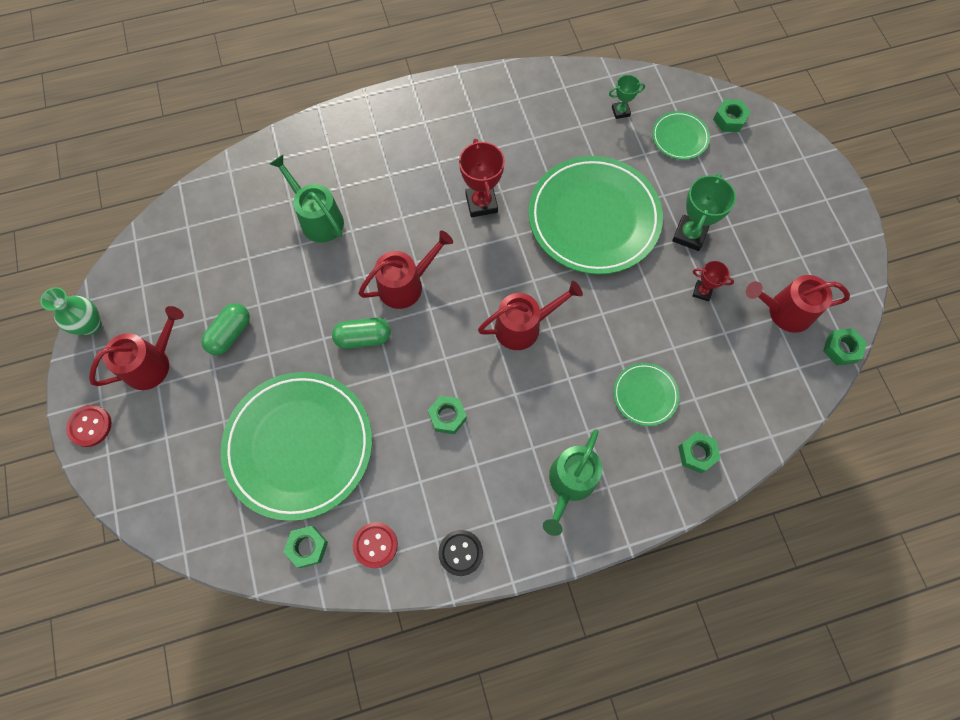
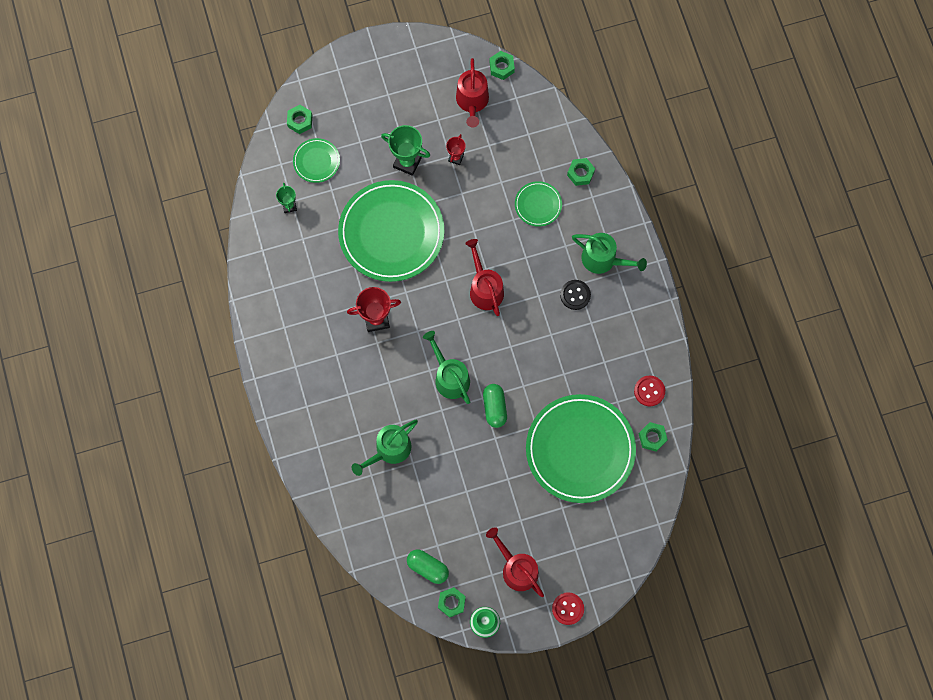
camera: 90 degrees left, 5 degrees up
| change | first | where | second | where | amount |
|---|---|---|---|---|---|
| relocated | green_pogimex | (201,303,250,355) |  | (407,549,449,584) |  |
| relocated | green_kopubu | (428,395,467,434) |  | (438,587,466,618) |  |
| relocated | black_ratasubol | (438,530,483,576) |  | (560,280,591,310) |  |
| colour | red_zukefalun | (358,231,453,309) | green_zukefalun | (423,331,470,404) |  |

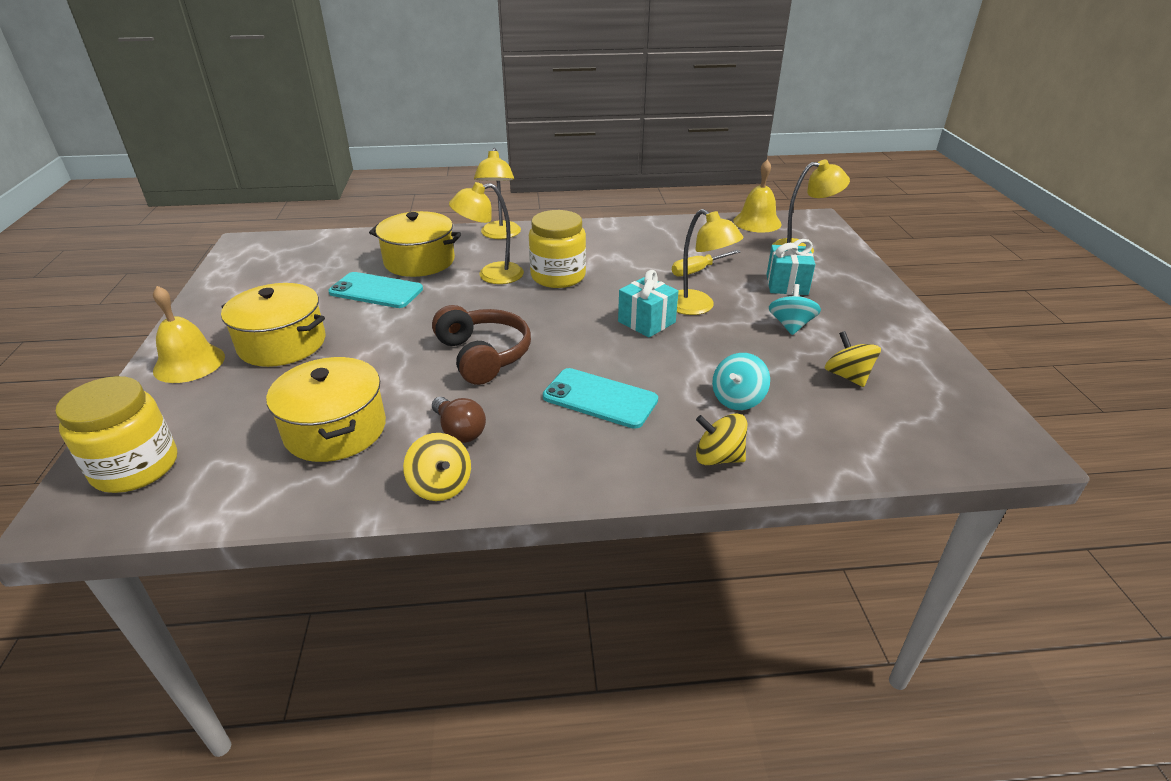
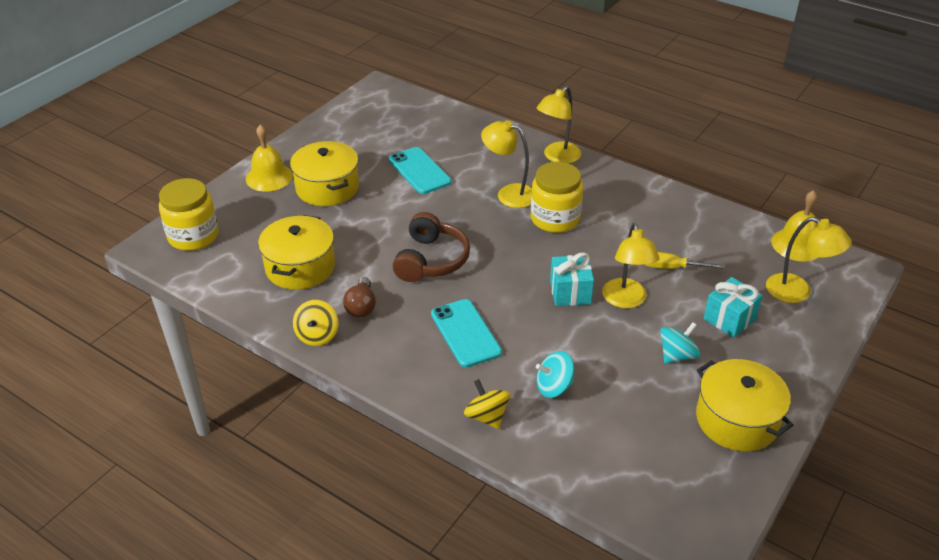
camera: 40 degrees right, 5 degrees up
| change | first | where | second | where | amount |
|---|---|---|---|---|---|
| missing | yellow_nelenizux | (825,331,881,387) |  |  |  |
| relocated | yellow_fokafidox | (369,211,462,277) |  | (696,359,794,452) |  |

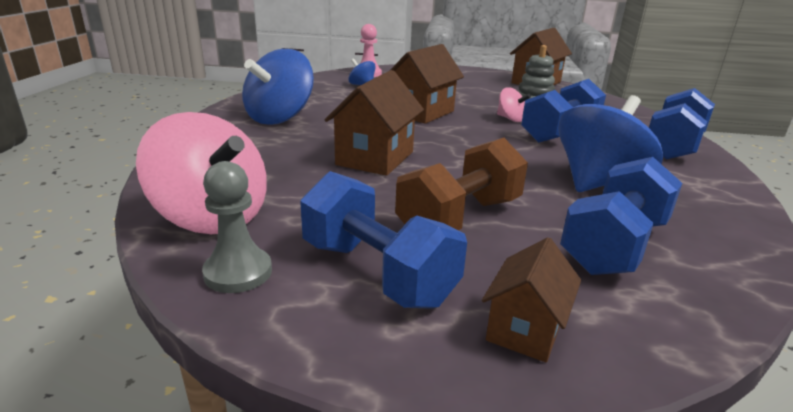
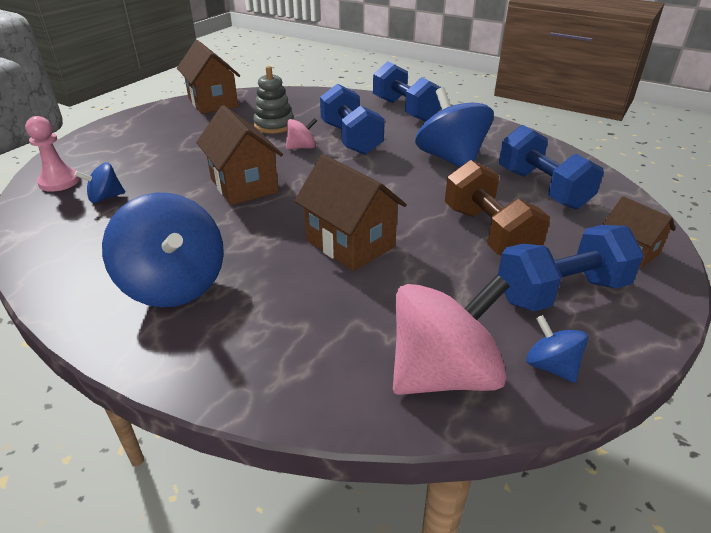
camera: 65 degrees left, 10 degrees up
| change | first | where | second | where | amount |
|---|---|---|---|---|---|
| exchanged | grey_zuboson | (202,161,272,293) | blue_nelenizux | (526,315,588,383) |  |

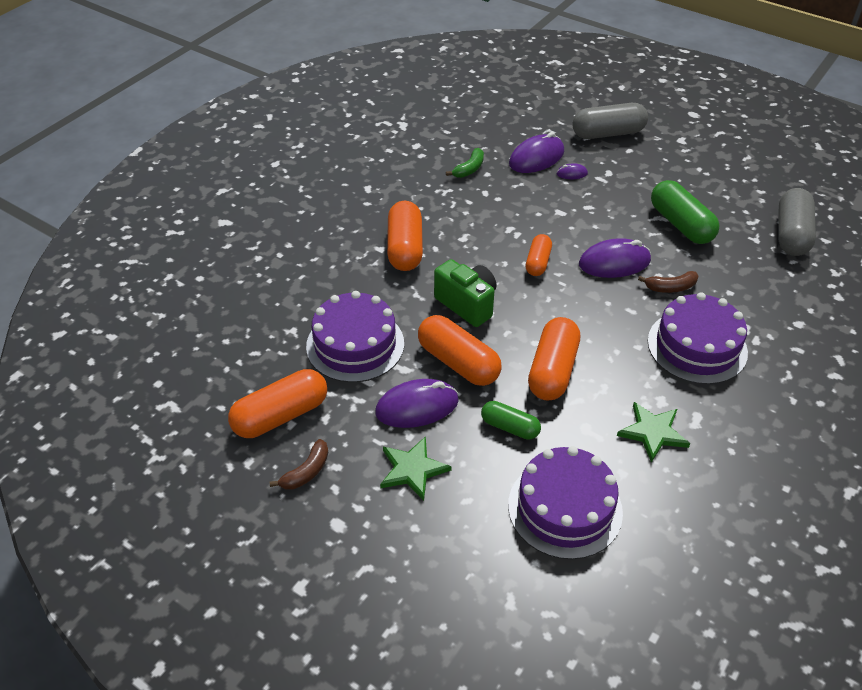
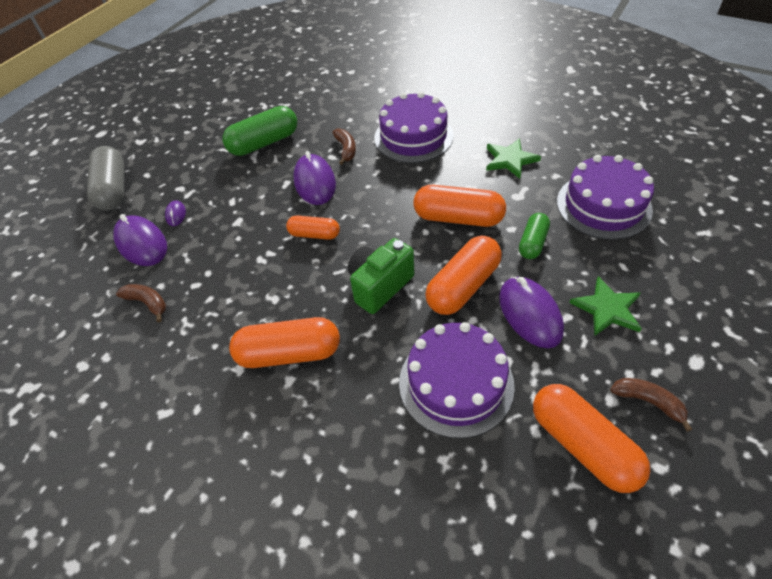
camera: 90 degrees left, 5 degrees up
| change | first | where | second | where | amount |
|---|---|---|---|---|---|
| missing | grey_pogimex | (778,188,816,256) |  |  |  |
| colour | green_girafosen | (446,148,484,178) | brown_girafosen | (116,284,166,322) |  |

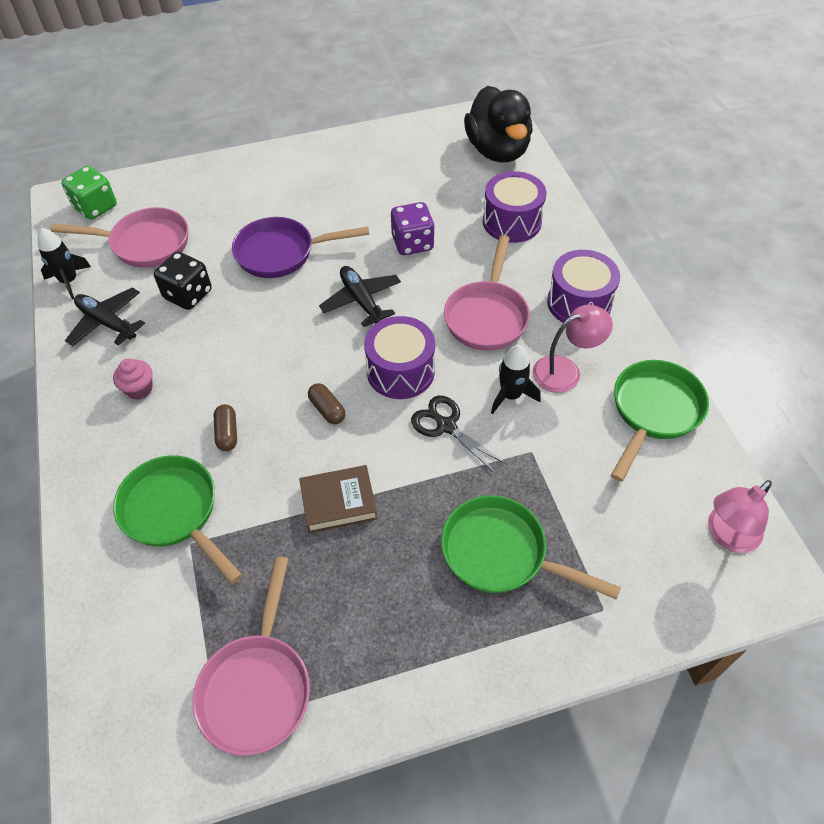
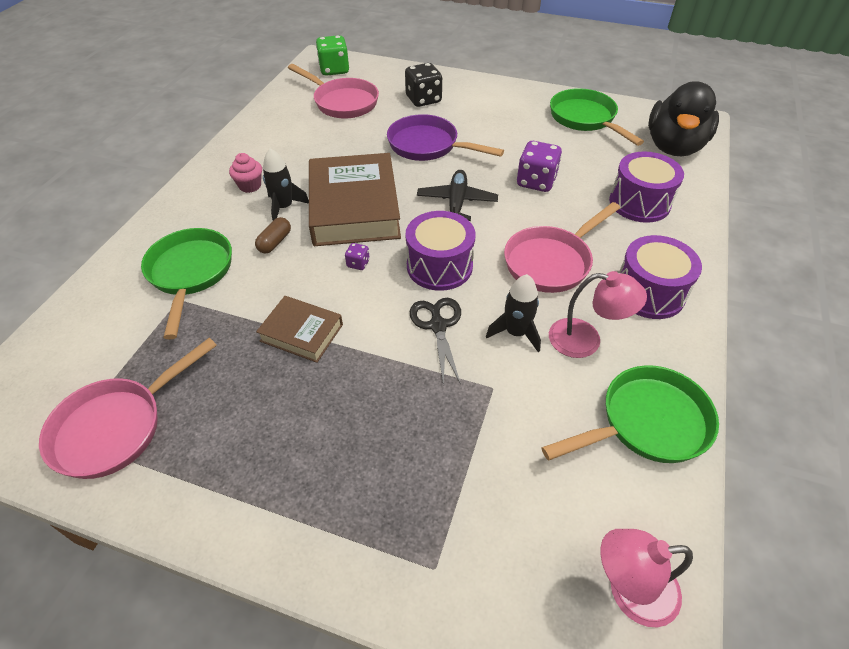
camera: 35 degrees right, 5 degrees down
| change | first | where | second | where | amount |
|---|---|---|---|---|---|
| missing | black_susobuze | (65,287,145,346) |  |  |  |
| appeared |  |  | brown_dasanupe | (309,153,401,246) |  |
| relocated | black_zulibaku | (38,228,91,300) |  | (263,148,309,220) |  |
| relocated | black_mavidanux | (154,252,212,310) |  | (405,63,442,107) |  |
| relocated | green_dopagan | (441,495,621,600) |  | (550,88,644,146) |  |
| exchanged | brown_pogimex | (308,383,346,424) | purple_mavidanux | (345,243,370,270) |  |

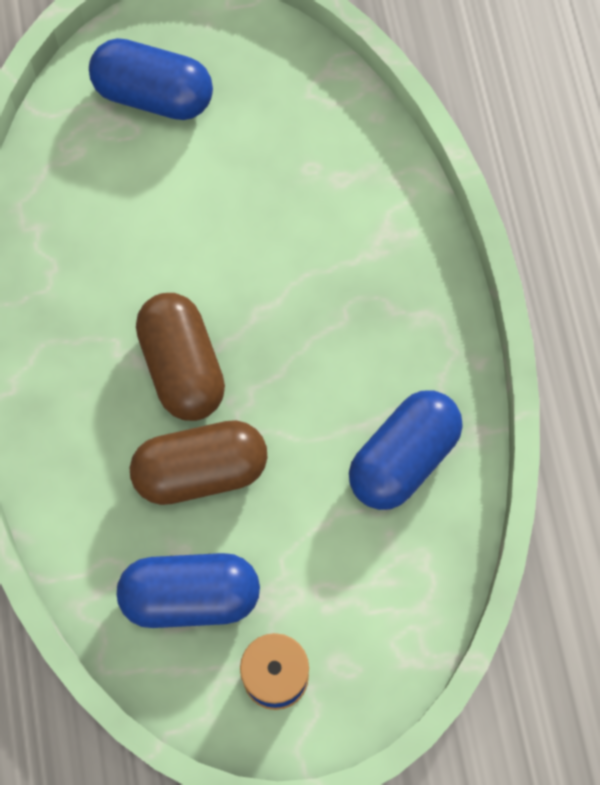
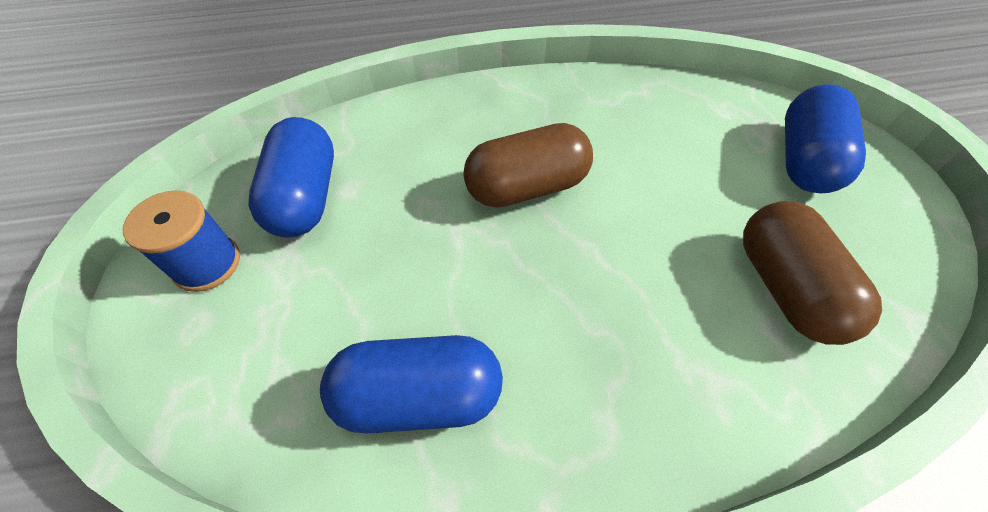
camera: 90 degrees right, 15 degrees down
| change | first | where | second | where | amount |
|---|---|---|---|---|---|
| relocated | brown_pogimex | (130,420,268,505) |  | (743,201,882,345) |  |
| spun | blue_pogimex | (349,390,462,510) |  | (320,335,503,434) | 45 degrees counterclockwise |

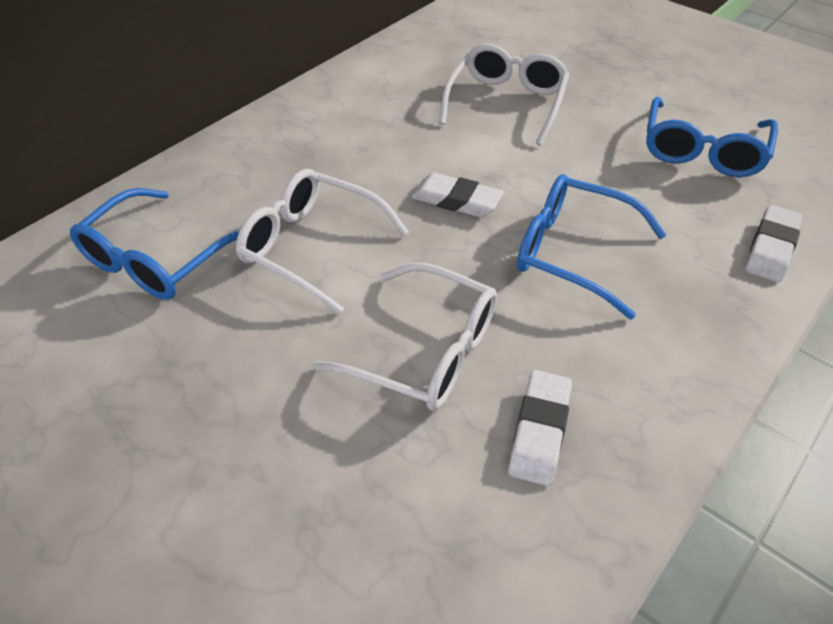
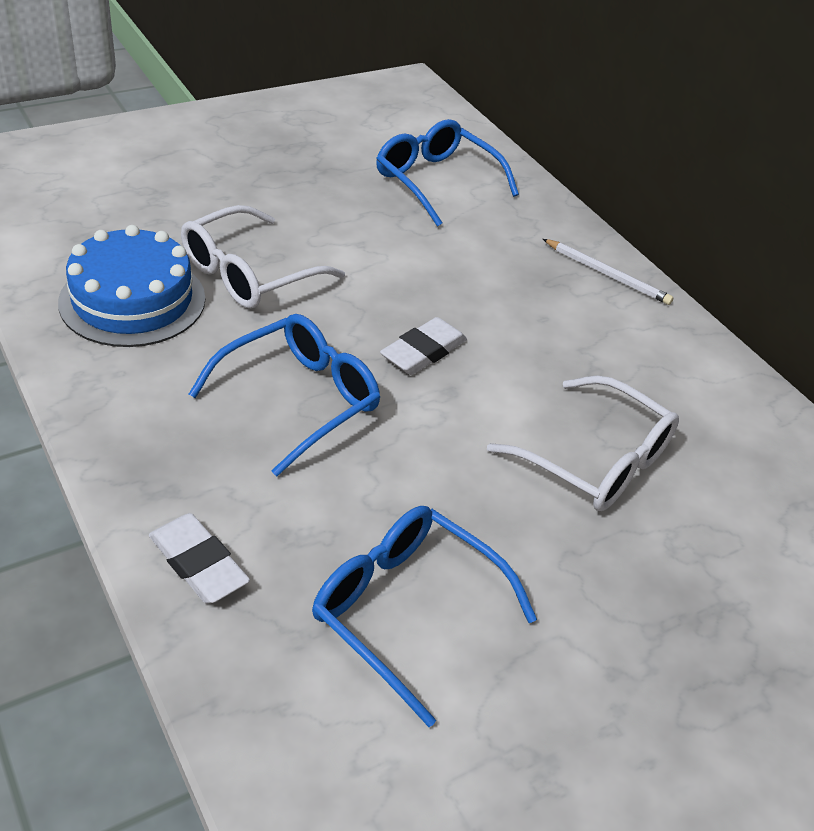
camera: 105 degrees right, 5 degrees down
| change | first | where | second | where | amount |
|---|---|---|---|---|---|
| missing | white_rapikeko | (236,169,409,314) |  |  |  |
| appeared |  |  | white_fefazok | (543,239,673,305) |  |
| exchanged | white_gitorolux | (508,370,572,486) | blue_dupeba | (58,225,205,347) |  |

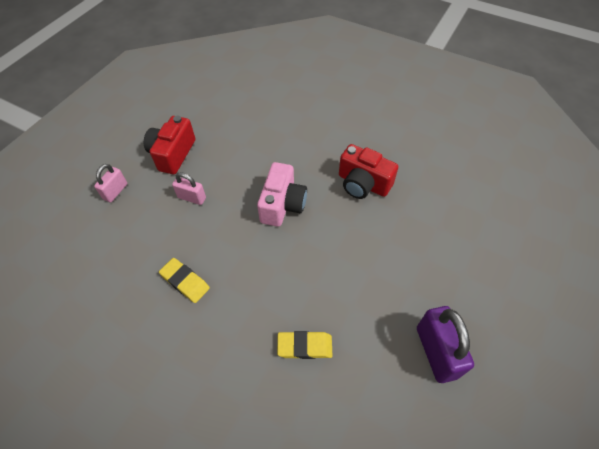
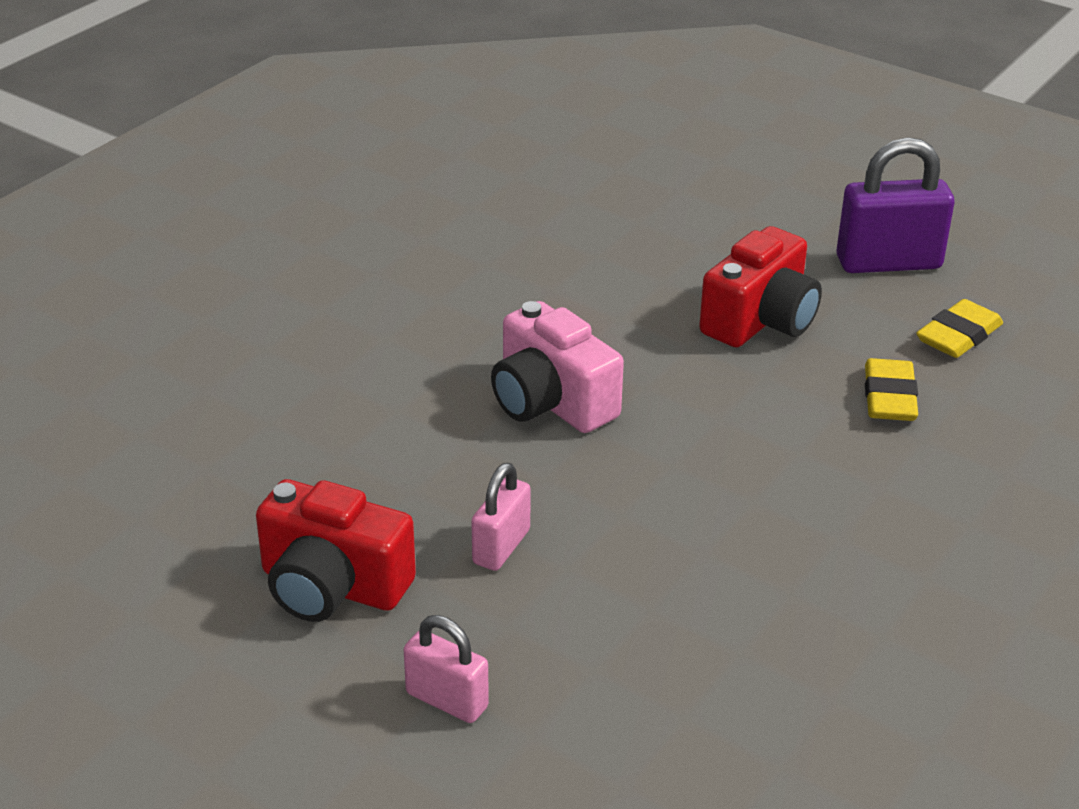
camera: 85 degrees left, 20 degrees down
| change | first | where | second | where | amount |
|---|---|---|---|---|---|
| relocated | yellow_gitorolux | (159,258,210,303) |  | (917,299,1003,358) |  |
| relocated | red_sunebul | (339,144,398,199) |  | (699,226,822,347) |  |
| spun | pink_sunebul | (257,162,307,227) |  | (491,301,624,433) | 150 degrees counterclockwise |

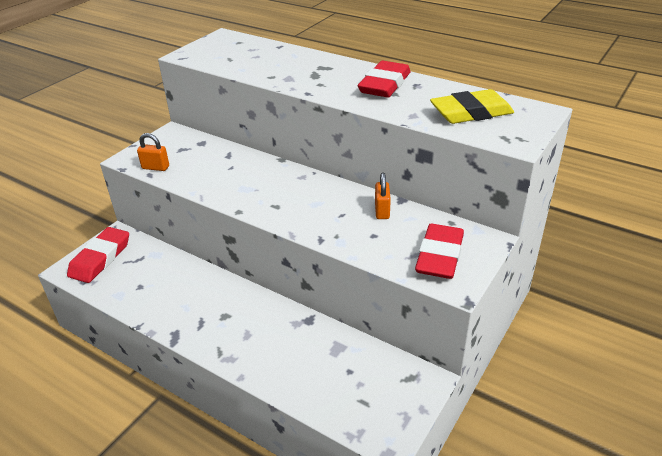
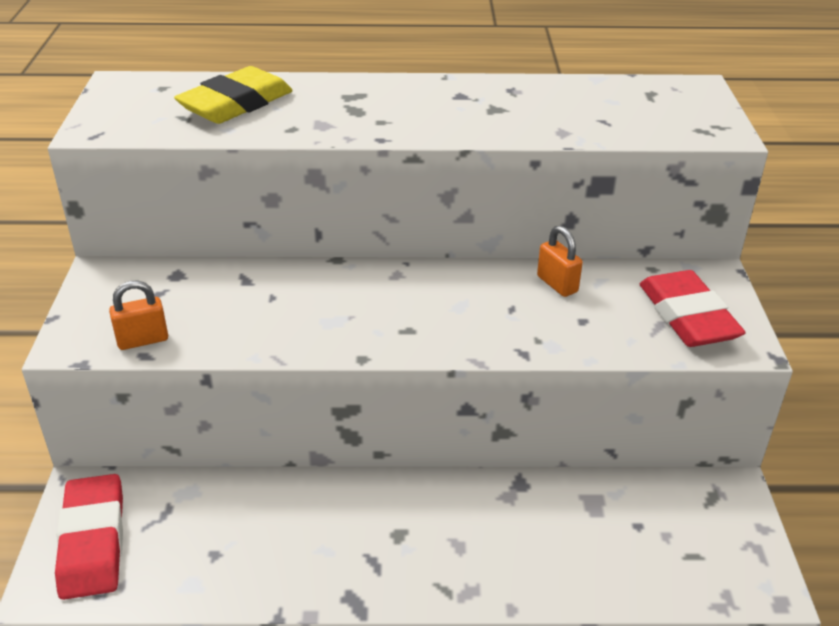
camera: 35 degrees left, 0 degrees up
| change | first | where | second | where | amount |
|---|---|---|---|---|---|
| missing | red_gitorolux | (358,61,411,97) |  |  |  |
| relocated | yellow_gitorolux | (430,89,514,124) |  | (174,66,293,124) |  |

